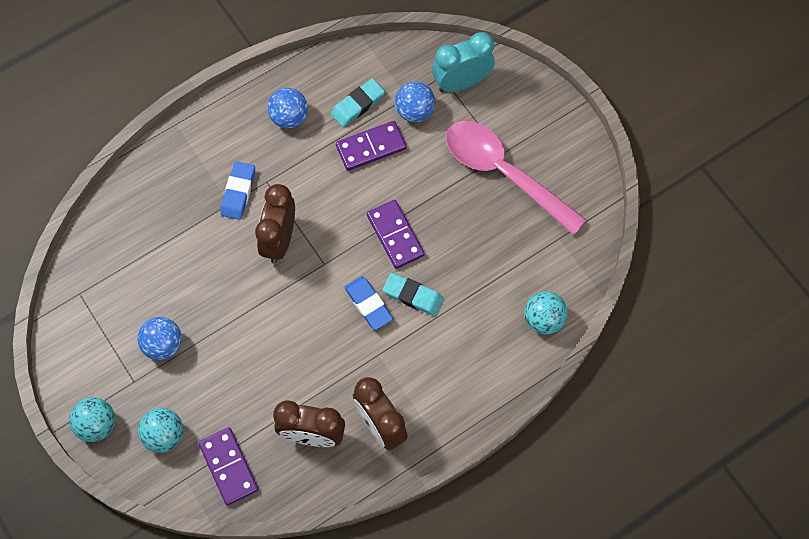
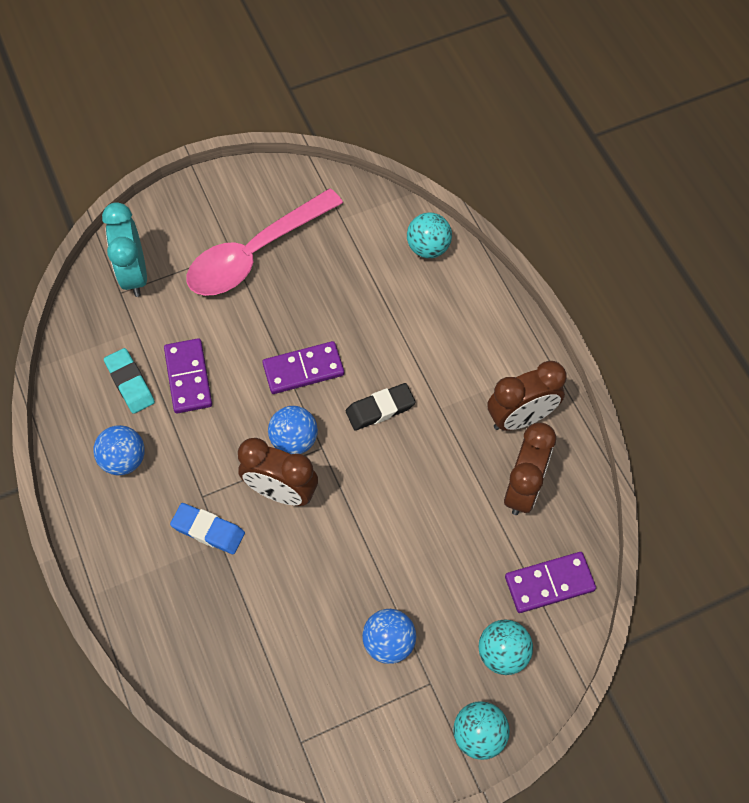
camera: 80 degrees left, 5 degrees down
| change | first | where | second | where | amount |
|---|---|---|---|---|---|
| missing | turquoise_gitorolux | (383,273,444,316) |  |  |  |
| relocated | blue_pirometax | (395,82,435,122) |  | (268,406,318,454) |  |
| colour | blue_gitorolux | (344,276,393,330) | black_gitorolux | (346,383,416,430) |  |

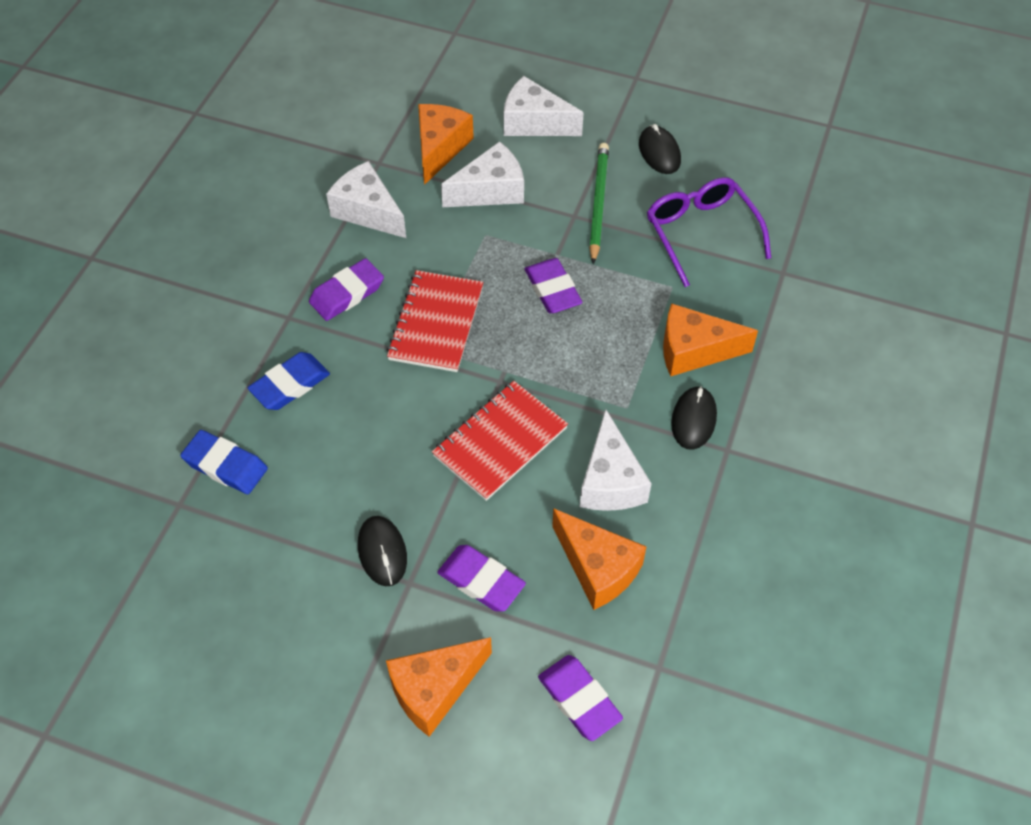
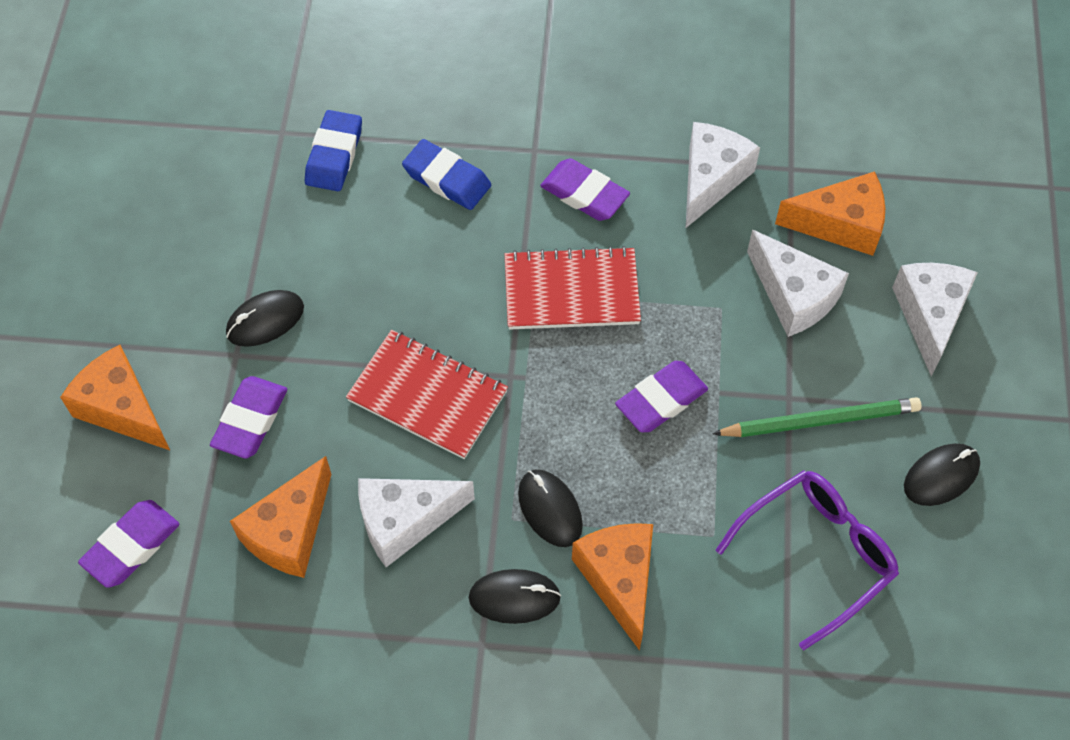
camera: 75 degrees right, 5 degrees up
| change | first | where | second | where | amount |
|---|---|---|---|---|---|
| appeared |  |  | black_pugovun | (518,470,583,547) |  |

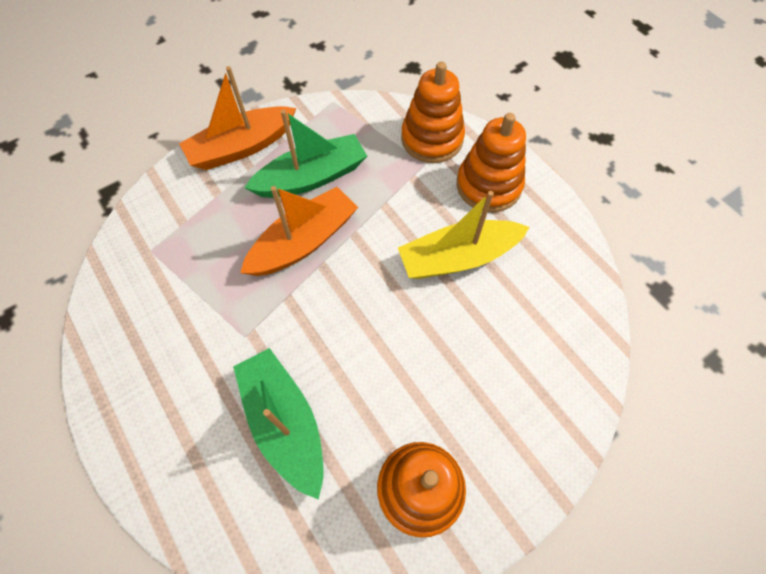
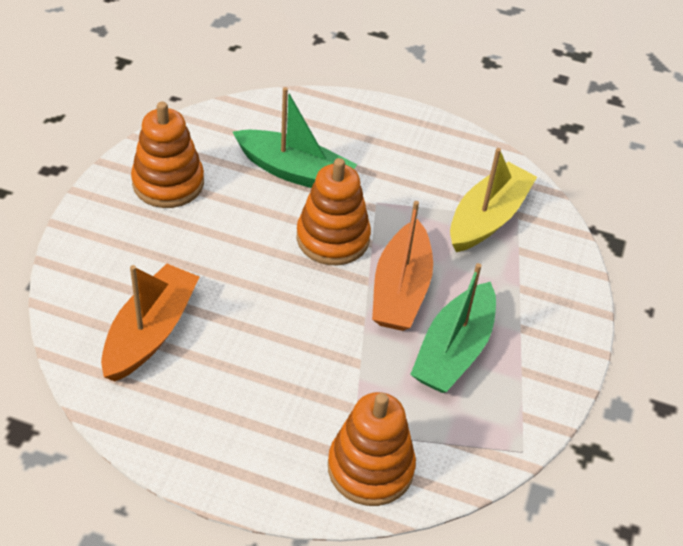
camera: 140 degrees right, 15 degrees down
| change | first | where | second | where | amount |
|---|---|---|---|---|---|
| relocated | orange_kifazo | (179,66,296,170) |  | (101,263,200,381) |  |
| relocated | yellow_kifazo | (398,191,529,279) |  | (450,148,537,252) |  |
| relocated | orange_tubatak | (456,113,526,212) |  | (297,158,371,265) |  |

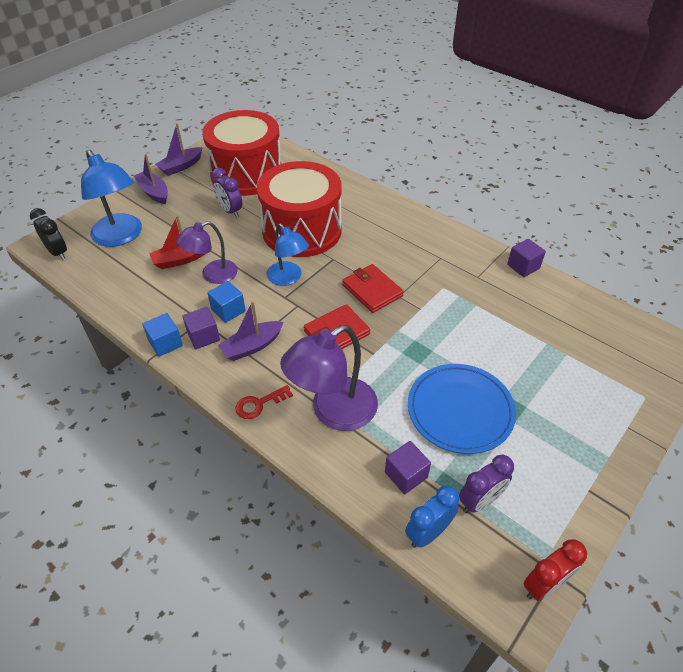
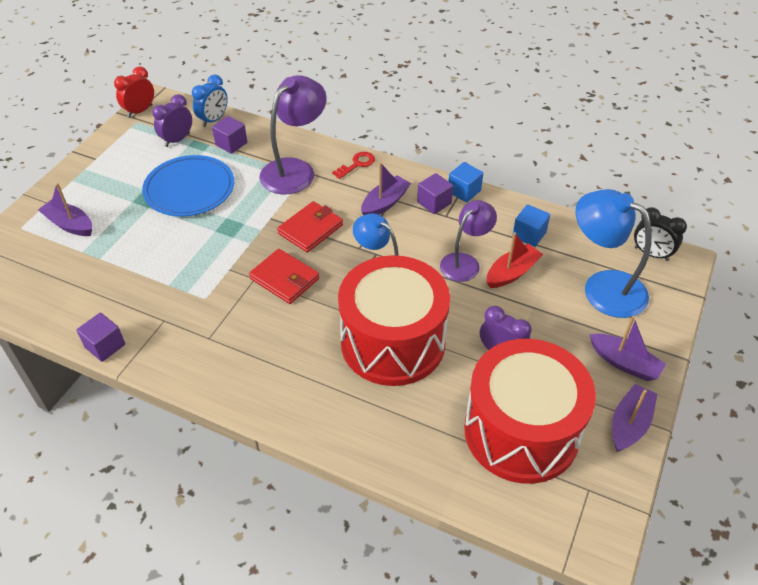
camera: 165 degrees right, 0 degrees up
| change | first | where | second | where | amount |
|---|---|---|---|---|---|
| appeared |  |  | purple_kifazo | (38,183,92,236) |  |
| relocated | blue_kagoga | (207,281,246,323) |  | (512,204,550,247) |  |

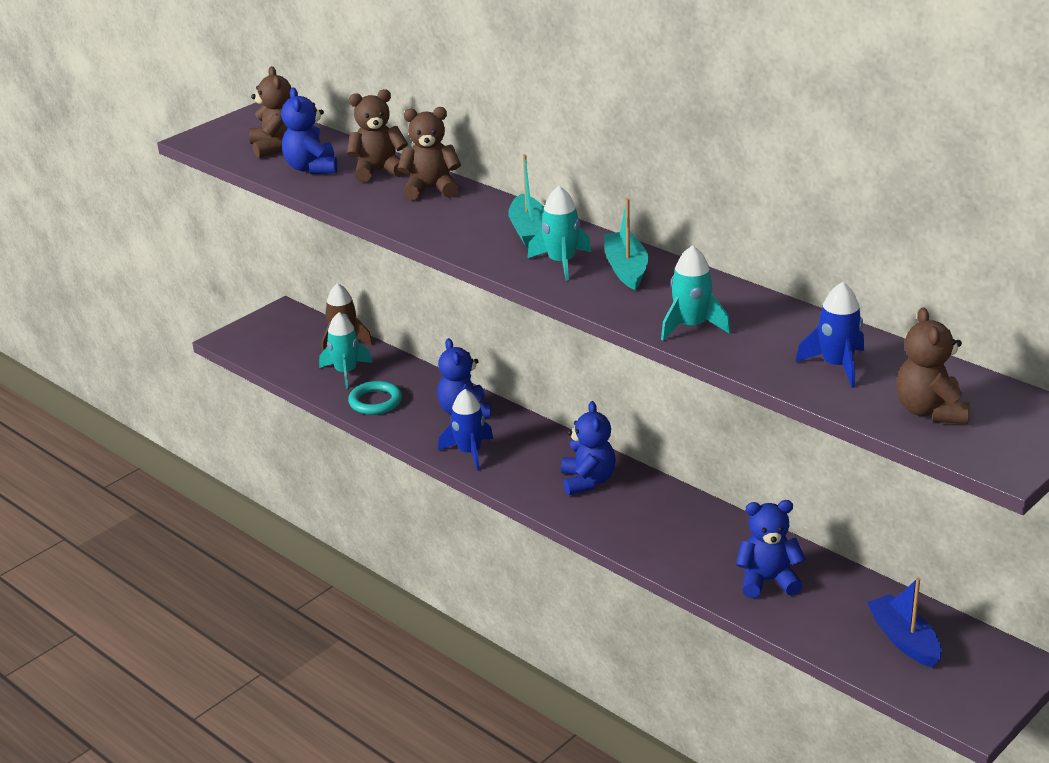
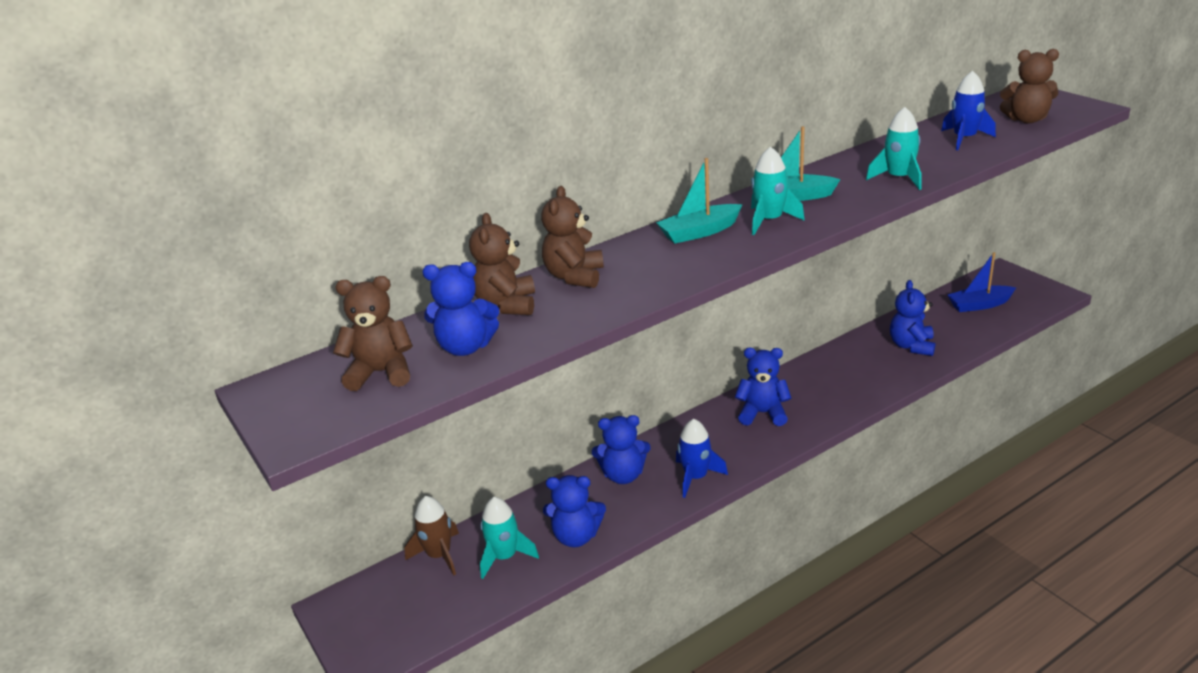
camera: 75 degrees left, 0 degrees up
| change | first | where | second | where | amount |
|---|---|---|---|---|---|
| exchanged | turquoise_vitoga | (348,381,402,415) | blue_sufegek | (543,475,606,547) |  |
| spun | turquoise_kifazo | (508,154,544,248) |  | (656,158,743,244) | 150 degrees clockwise |

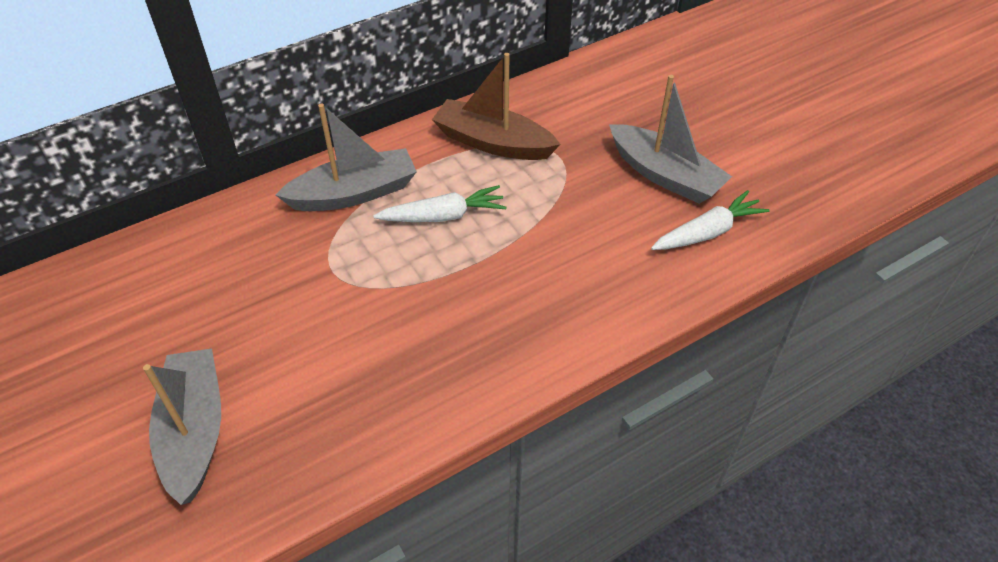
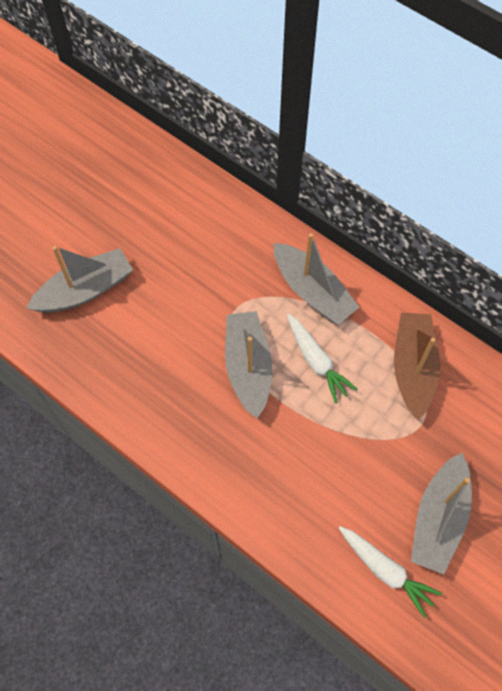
camera: 70 degrees right, 15 degrees up
| change | first | where | second | where | amount |
|---|---|---|---|---|---|
| appeared |  |  | grey_kifazo | (225,311,272,419) |  |

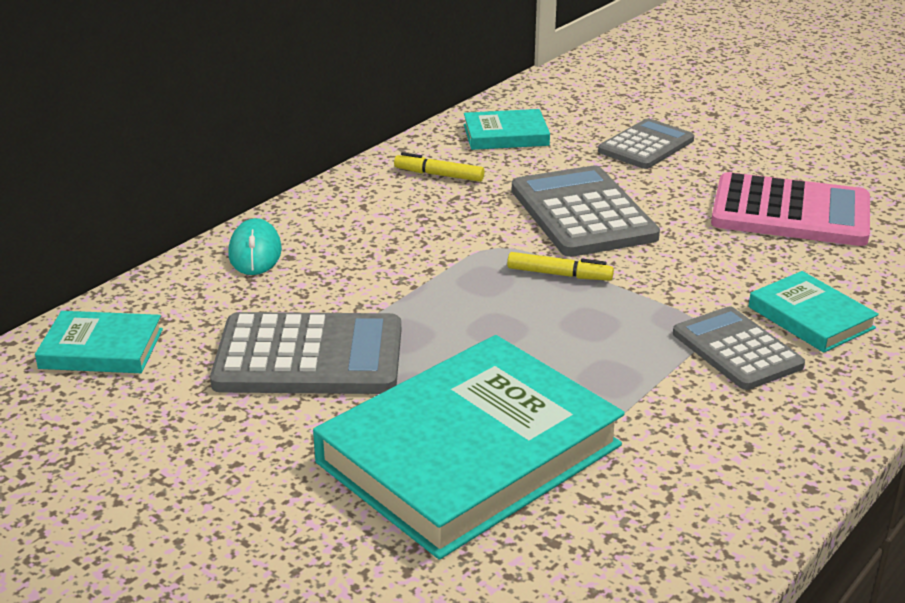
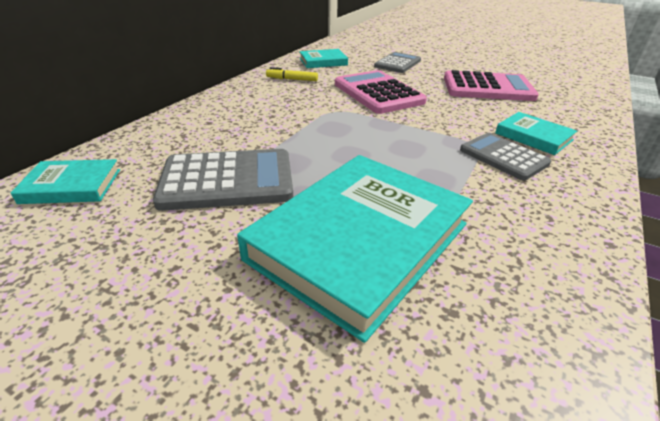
camera: 10 degrees left, 5 degrees up
| change | first | where | second | where | amount |
|---|---|---|---|---|---|
| missing | turquoise_pugovun | (228,218,282,275) |  |  |  |
| missing | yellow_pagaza | (507,252,614,281) |  |  |  |
| colour | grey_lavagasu | (512,166,660,257) | pink_lavagasu | (335,70,427,114) |  |

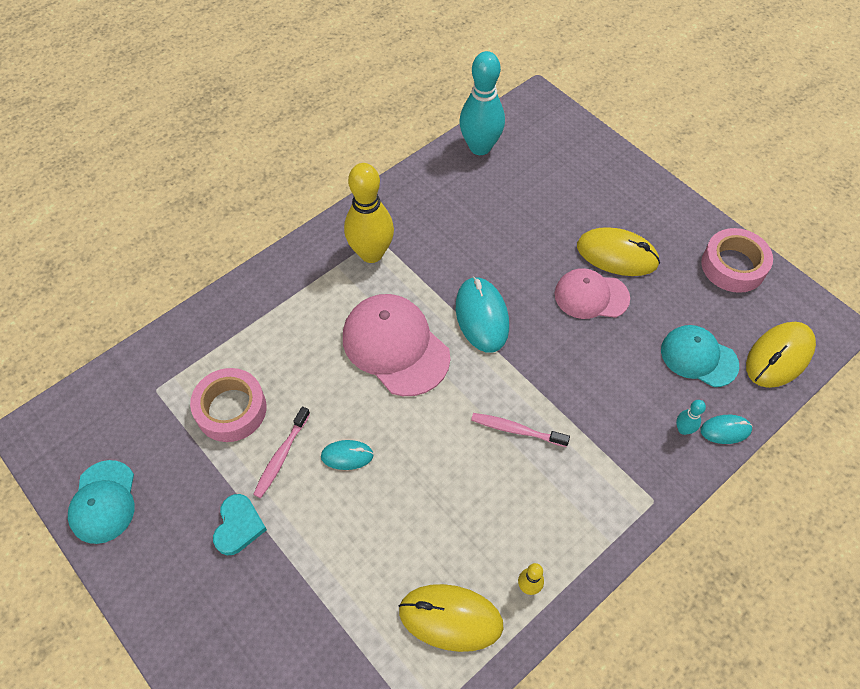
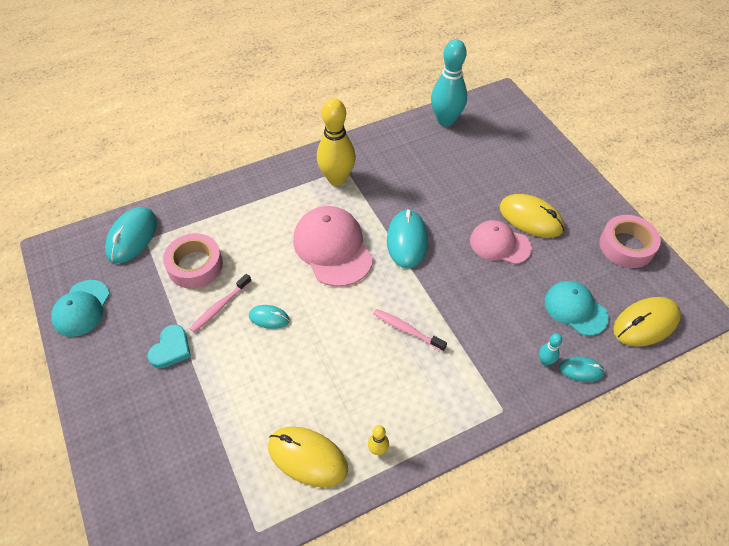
camera: 15 degrees right, 5 degrees down
| change | first | where | second | where | amount |
|---|---|---|---|---|---|
| appeared |  |  | turquoise_pugovun | (105,207,157,263) |  |

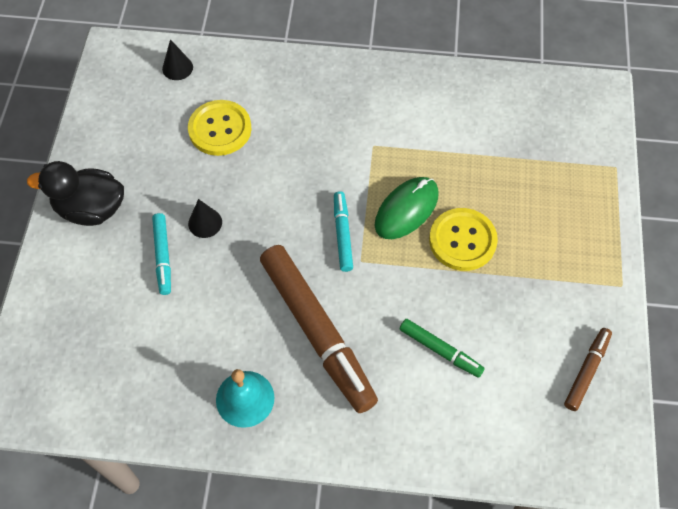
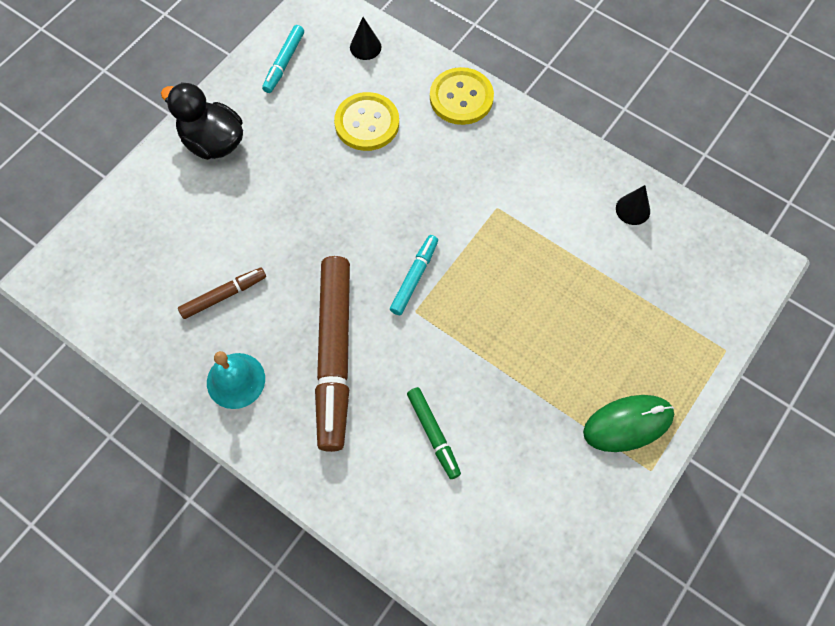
camera: 30 degrees right, 5 degrees up
| change | first | where | second | where | amount |
|---|---|---|---|---|---|
| relocated | turquoise_pagaza | (152,213,171,295) |  | (262,25,304,93) |  |
| relocated | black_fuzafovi | (188,199,222,238) |  | (616,185,650,225) |  |
| relocated | green_pugovun | (375,177,439,239) |  | (583,395,674,452) |  |
| relocated | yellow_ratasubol | (429,208,498,271) |  | (430,67,494,125) |  |
| relocated | brown_pagaza | (564,328,612,411) |  | (178,268,266,319) |  |

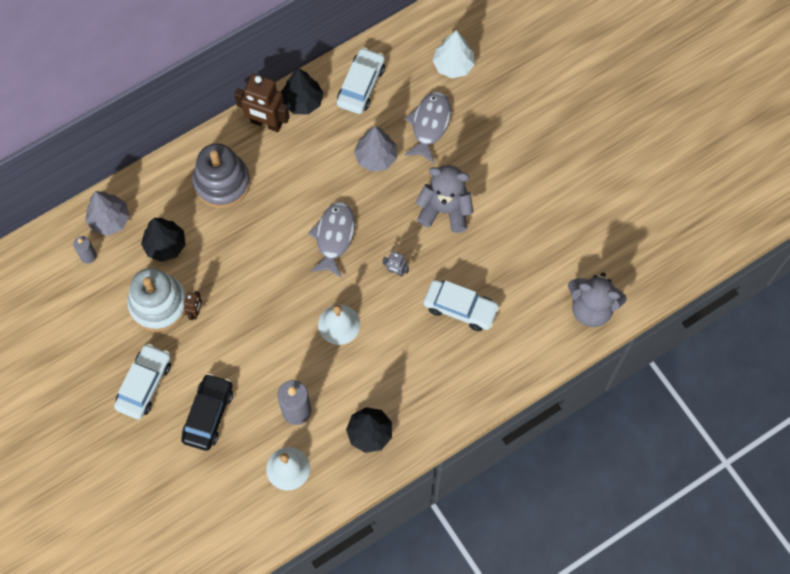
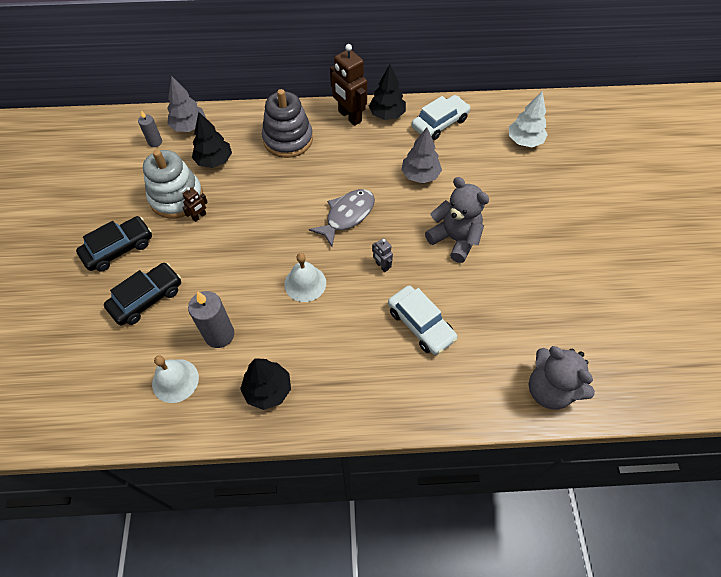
camera: 30 degrees right, 10 degrees down
| change | first | where | second | where | amount |
|---|---|---|---|---|---|
| missing | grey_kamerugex | (404,92,451,164) |  |  |  |
| colour | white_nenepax | (114,344,171,419) | black_nenepax | (76,216,152,272) |  |

